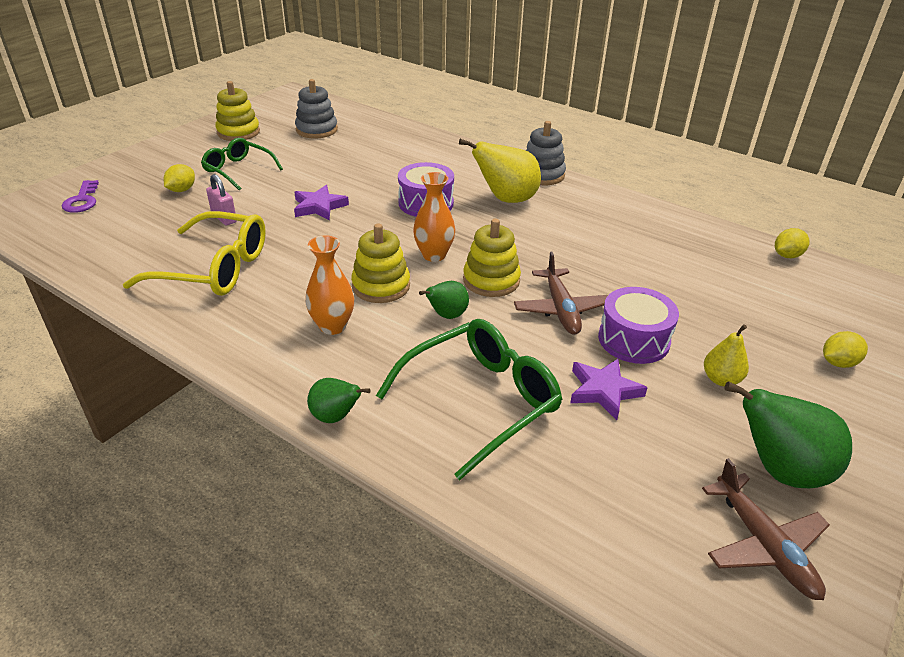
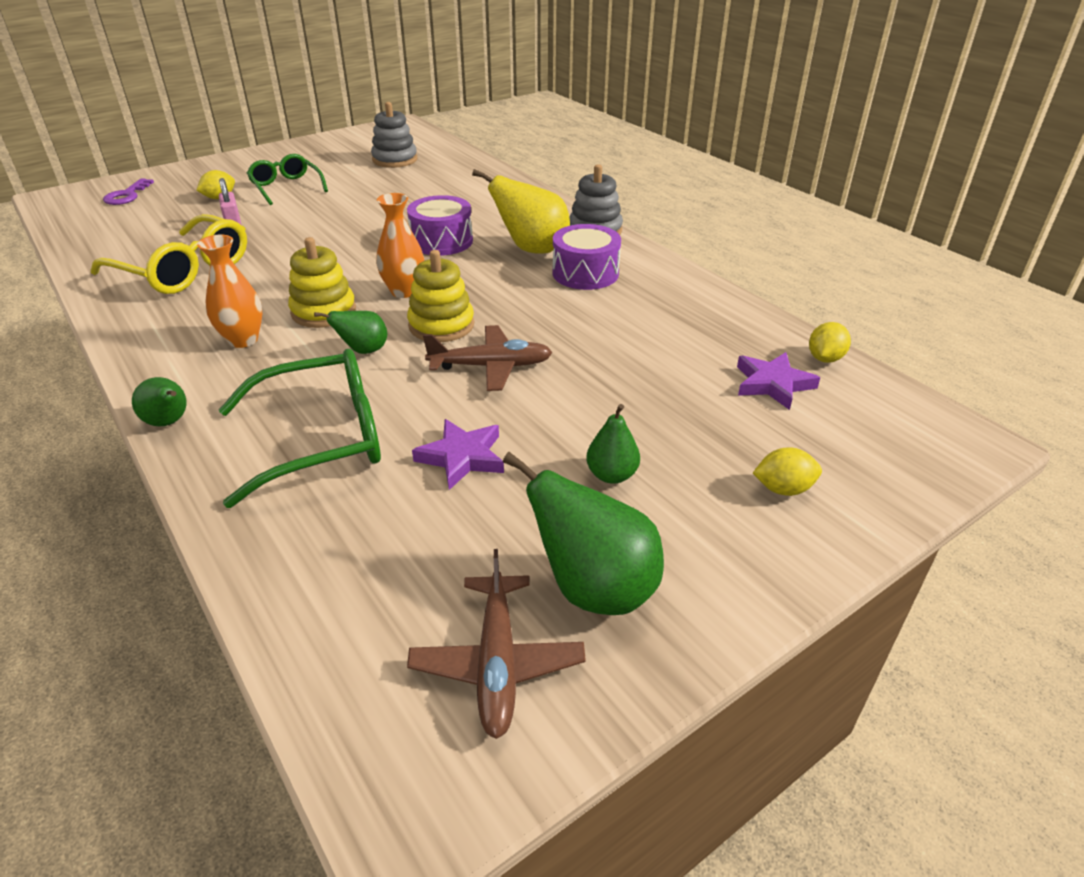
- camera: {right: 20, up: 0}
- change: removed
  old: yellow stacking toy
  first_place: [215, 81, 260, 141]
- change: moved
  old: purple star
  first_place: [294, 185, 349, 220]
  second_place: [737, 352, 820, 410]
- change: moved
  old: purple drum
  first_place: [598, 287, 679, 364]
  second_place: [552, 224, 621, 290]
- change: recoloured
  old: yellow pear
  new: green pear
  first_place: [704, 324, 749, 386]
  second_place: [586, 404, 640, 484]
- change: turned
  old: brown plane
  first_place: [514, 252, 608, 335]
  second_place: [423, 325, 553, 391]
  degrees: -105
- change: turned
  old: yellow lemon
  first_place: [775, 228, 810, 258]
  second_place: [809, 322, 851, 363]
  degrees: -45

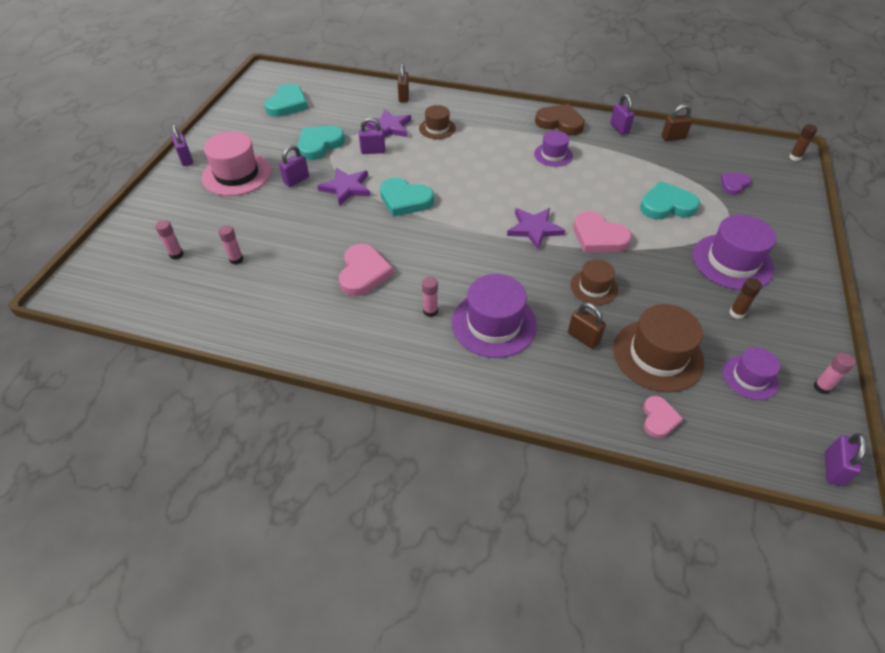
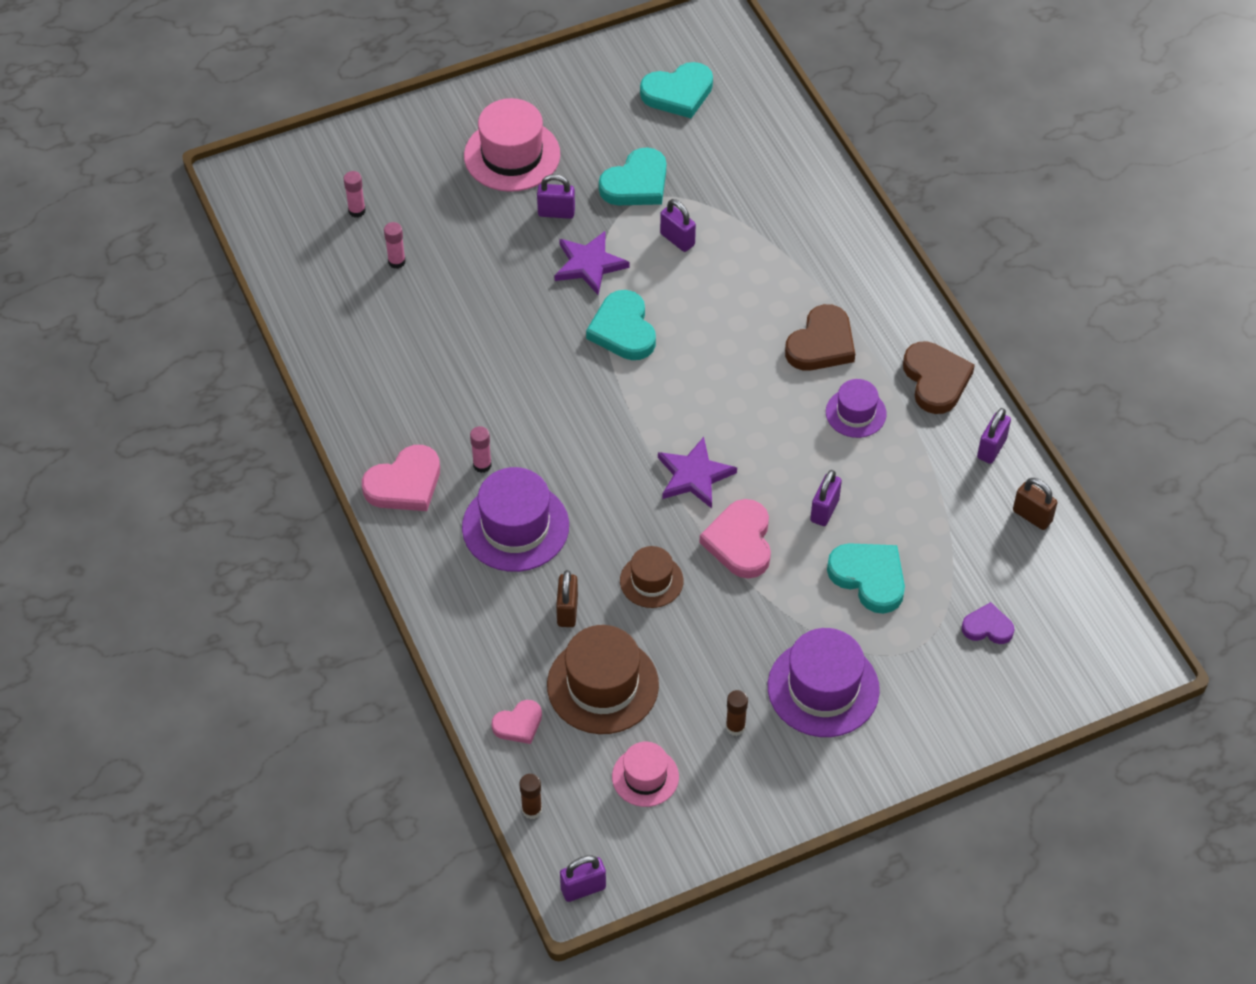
- camera: {right: 50, up: 5}
- change: removed
  old: purple star
  first_place: [365, 109, 411, 138]
- change: removed
  old: brown padlock
  first_place: [398, 63, 409, 102]
- change: removed
  old: brown hat
  first_place: [419, 105, 456, 139]
- change: removed
  old: pink glue stick
  first_place: [813, 353, 856, 394]
- change: added
  new: brown heart
  second_place: [785, 304, 855, 371]
- change: moved
  old: purple padlock
  first_place: [171, 124, 193, 166]
  second_place: [810, 470, 842, 526]
- change: moved
  old: pink heart
  first_place: [339, 244, 394, 296]
  second_place: [362, 445, 440, 511]
- change: moved
  old: brown glue stick
  first_place: [789, 124, 817, 161]
  second_place: [519, 774, 542, 819]
- change: recoloured
  old: purple hat
  new: pink hat
  first_place: [723, 347, 780, 400]
  second_place: [612, 742, 679, 807]
- change: turned
  old: turquoise heart
  first_place: [298, 126, 345, 160]
  second_place: [599, 148, 666, 205]
  degrees: 135

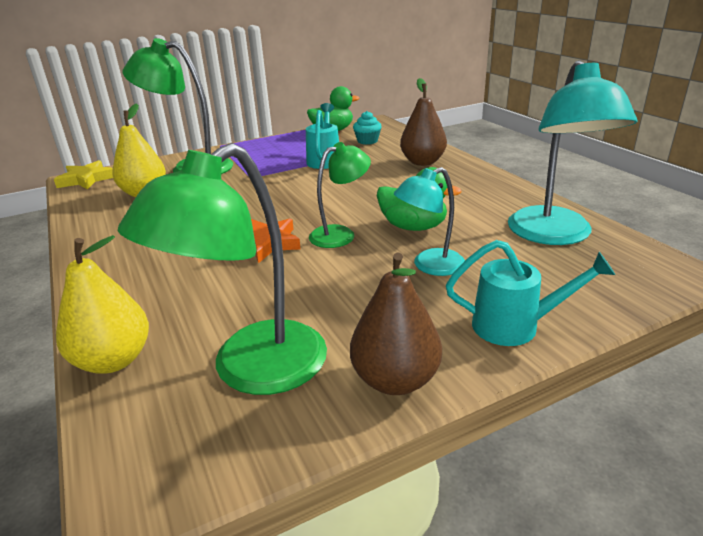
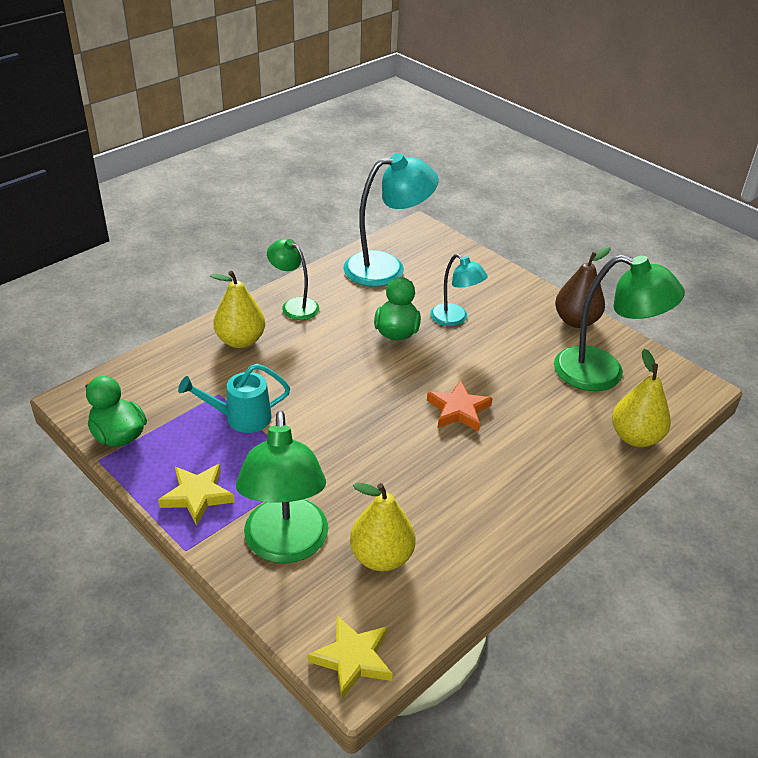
- camera: {right: -110, up: 10}
- change: removed
  old: turquoise cupcake
  first_place: [353, 111, 382, 145]
- change: removed
  old: turquoise watering can
  first_place: [446, 240, 615, 346]
- change: added
  new: yellow star
  second_place: [158, 464, 235, 526]
- change: moved
  old: green lamp
  first_place: [309, 142, 371, 248]
  second_place: [267, 239, 319, 320]
- change: recoloured
  old: brown pear
  new: yellow pear
  first_place: [400, 78, 447, 166]
  second_place: [210, 271, 265, 348]

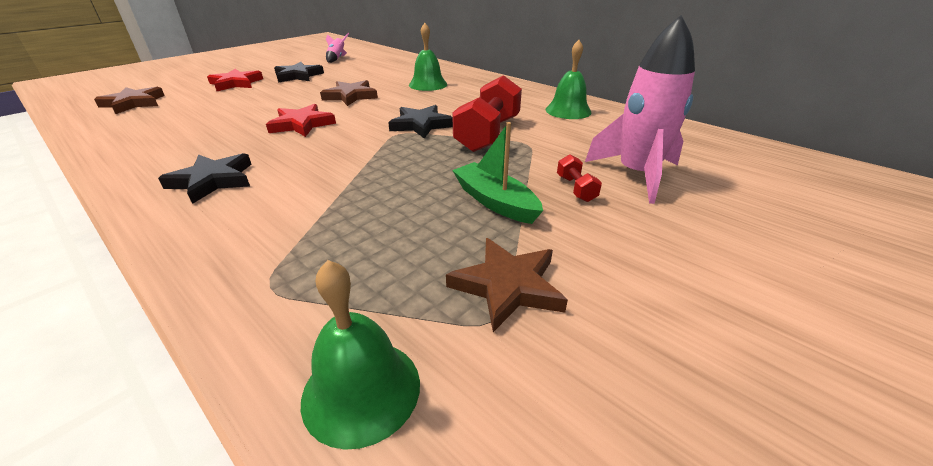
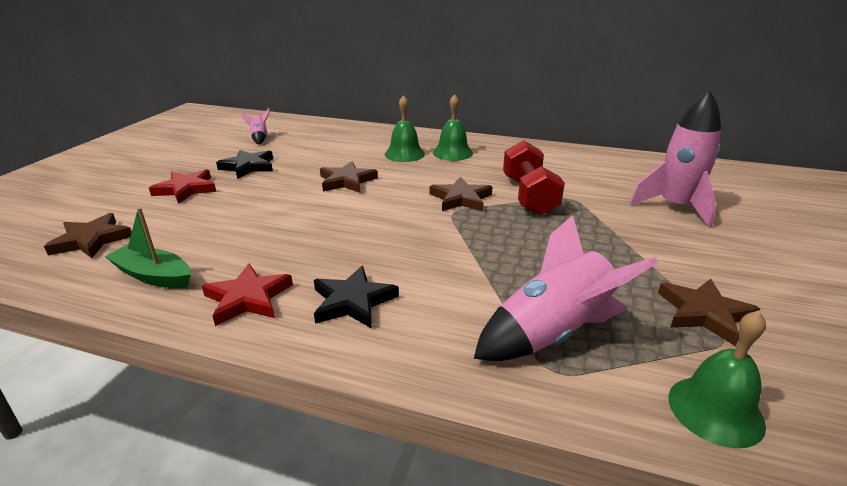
- camera: {right: -25, up: -5}
- change: removed
  old: red dumbbell
  first_place: [557, 154, 602, 202]
- change: added
  new: pink rocket
  second_place: [474, 215, 659, 361]
- change: moved
  old: red star
  first_place: [266, 104, 336, 137]
  second_place: [202, 263, 293, 326]
- change: moved
  old: green boat
  first_place: [452, 122, 543, 224]
  second_place: [105, 207, 191, 288]
- change: moved
  old: green bell
  first_place: [546, 40, 591, 119]
  second_place: [433, 94, 473, 161]
- change: recoloured
  old: black star
  new: brown star
  first_place: [388, 105, 453, 138]
  second_place: [430, 177, 492, 212]

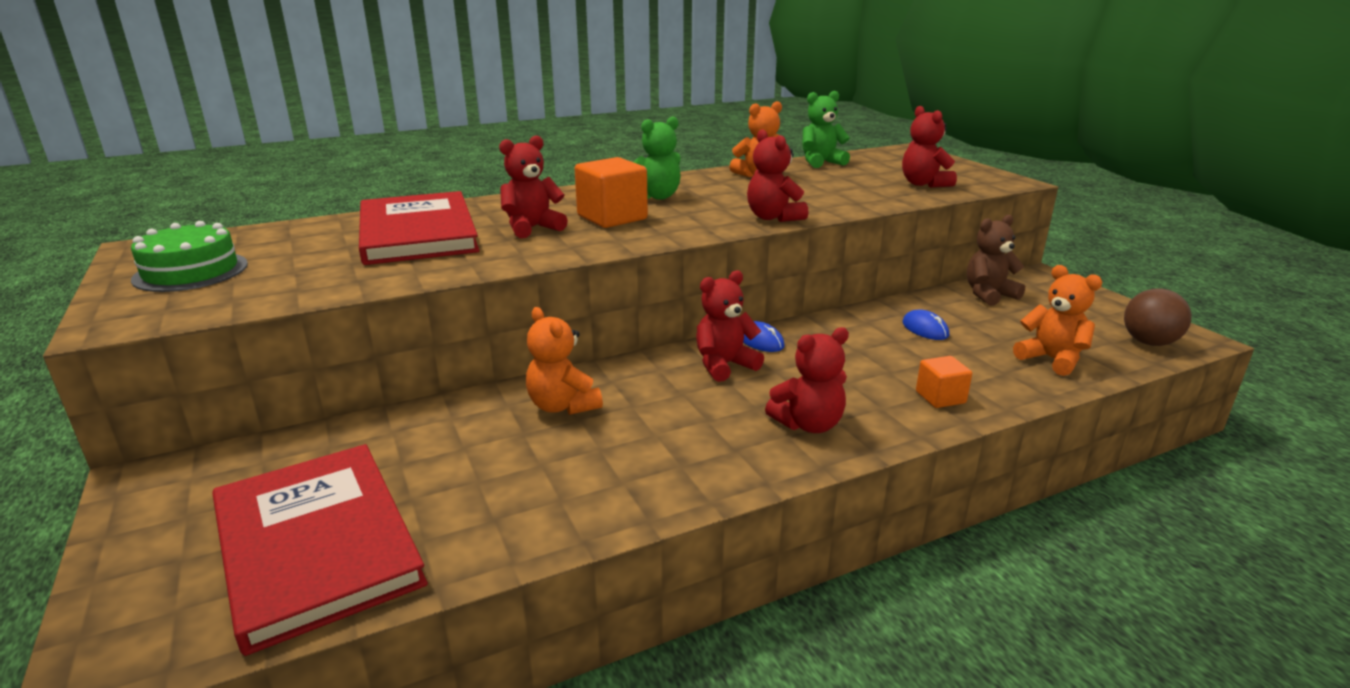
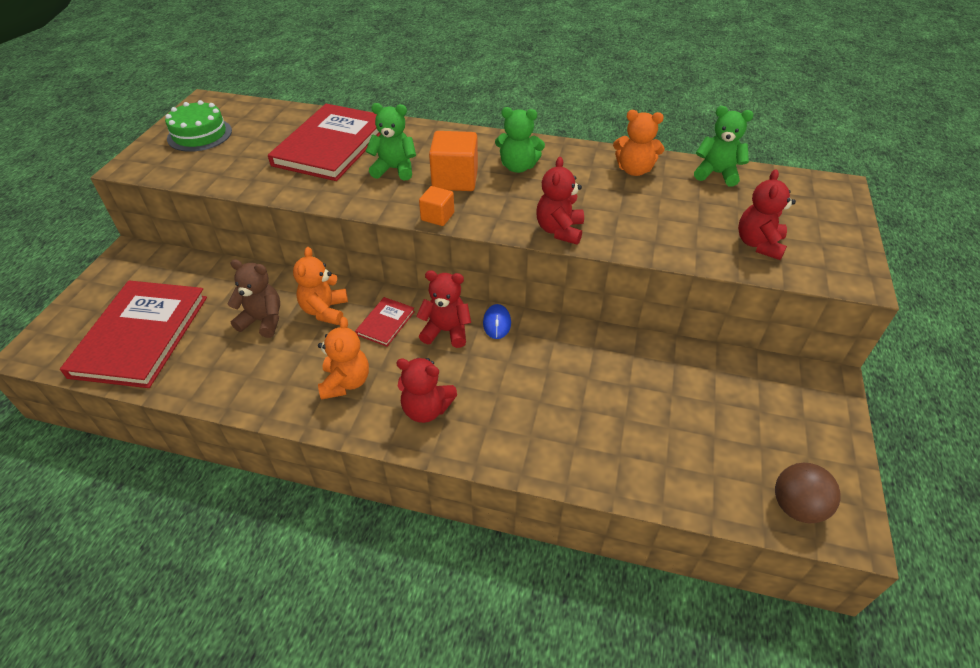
- camera: {right: 40, up: 20}
- change: removed
  old: blue mouse
  first_place: [903, 309, 949, 340]
- change: added
  new: red book
  second_place: [355, 297, 415, 347]
- change: moved
  old: orange cube
  first_place: [916, 356, 972, 408]
  second_place: [419, 186, 454, 226]
- change: moved
  old: brown teddy bear
  first_place: [967, 215, 1025, 306]
  second_place: [227, 259, 280, 338]
- change: moved
  old: orange teddy bear
  first_place: [1013, 265, 1102, 376]
  second_place: [318, 317, 369, 400]
- change: recoloured
  old: red teddy bear
  new: green teddy bear
  first_place: [499, 135, 568, 238]
  second_place: [366, 103, 416, 180]

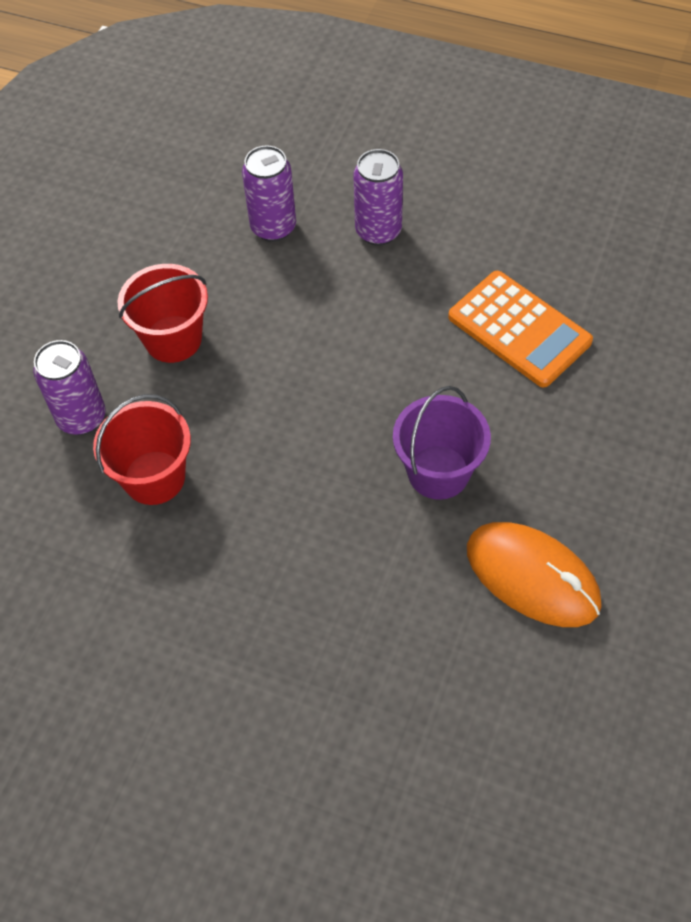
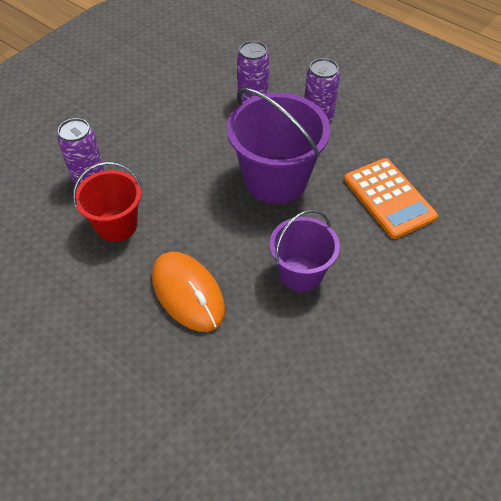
- camera: {right: 15, up: -5}
- change: removed
  old: red bucket
  first_place: [117, 264, 208, 363]
- change: added
  new: purple bucket
  second_place: [227, 88, 330, 204]
- change: moved
  old: orange mouse
  first_place: [467, 522, 602, 627]
  second_place: [152, 252, 225, 332]

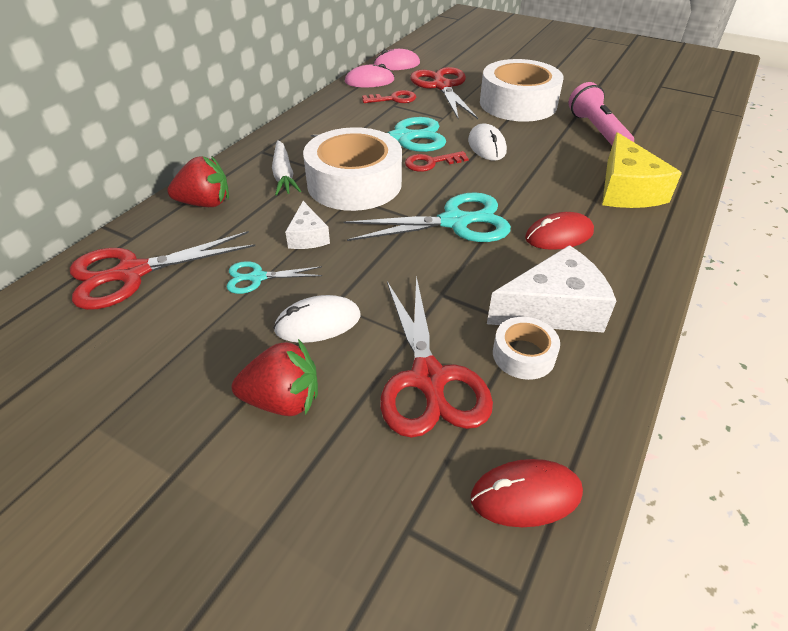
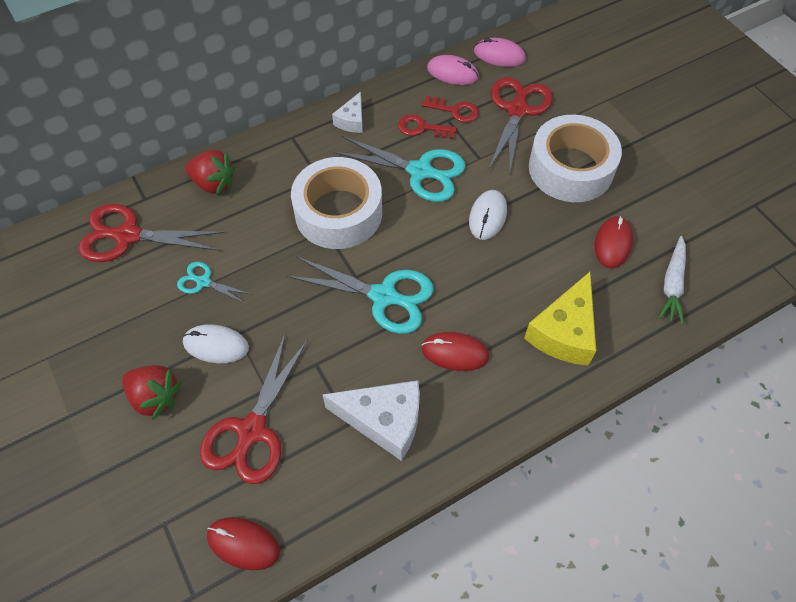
- camera: {right: 30, up: 15}
- change: removed
  old: white tape
  first_place: [493, 317, 560, 380]
- change: moved
  old: white carrot
  first_place: [272, 140, 301, 196]
  second_place: [658, 236, 686, 324]
- change: moved
  old: white cheese
  first_place: [285, 201, 330, 249]
  second_place: [332, 91, 363, 133]
- change: moved
  old: red key
  first_place: [405, 151, 469, 172]
  second_place: [398, 114, 457, 139]
- change: replaced
  old: pink flashlight
  new: red mouse
  first_place: [568, 82, 634, 145]
  second_place: [595, 216, 633, 268]

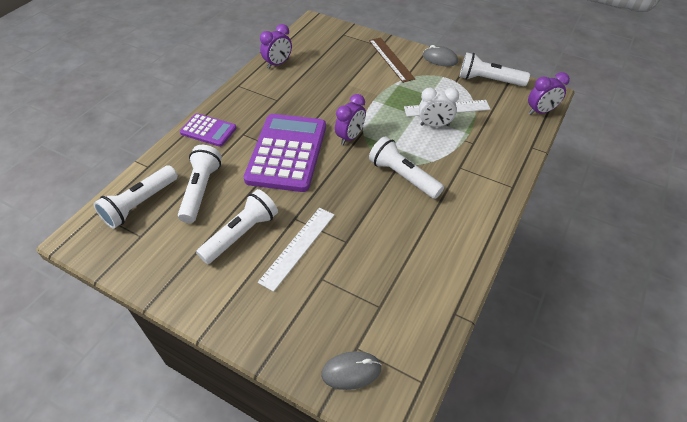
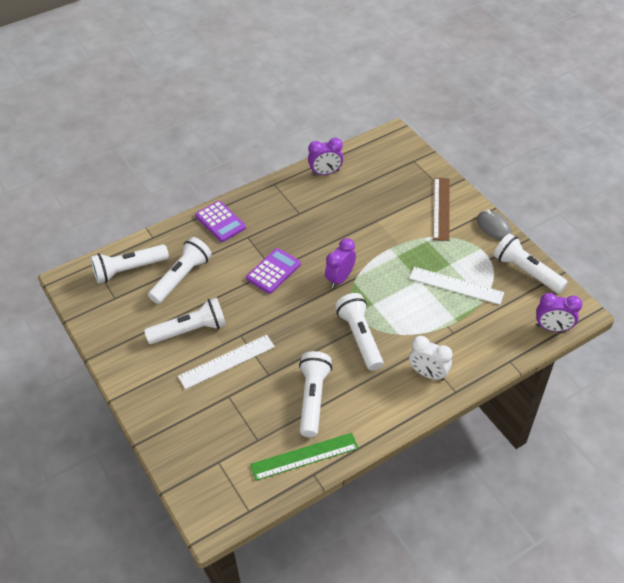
- camera: {right: 30, up: 0}
- change: removed
  old: grey mouse
  first_place: [321, 351, 382, 390]
- change: added
  new: green ruler
  second_place: [250, 433, 359, 481]
- change: added
  new: white flashlight
  second_place: [299, 351, 332, 437]
- change: moved
  old: white clock
  first_place: [419, 88, 459, 127]
  second_place: [409, 336, 453, 381]
- change: turned
  old: purple clock
  first_place: [335, 94, 366, 145]
  second_place: [325, 238, 356, 288]
  degrees: 150
- change: resized
  old: purple calculator
  first_place: [244, 114, 326, 192]
  second_place: [246, 248, 301, 294]
  factor: 0.52

